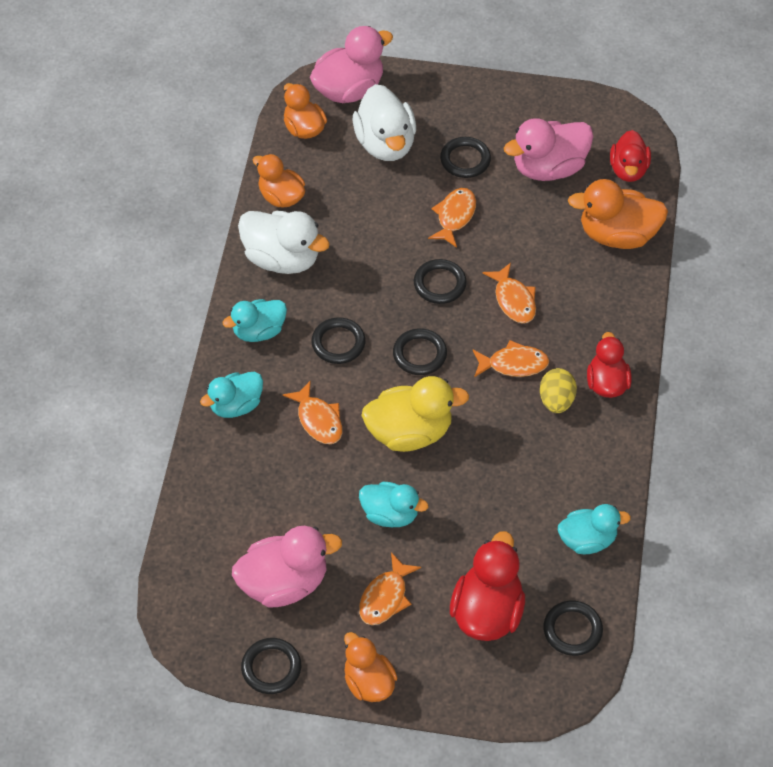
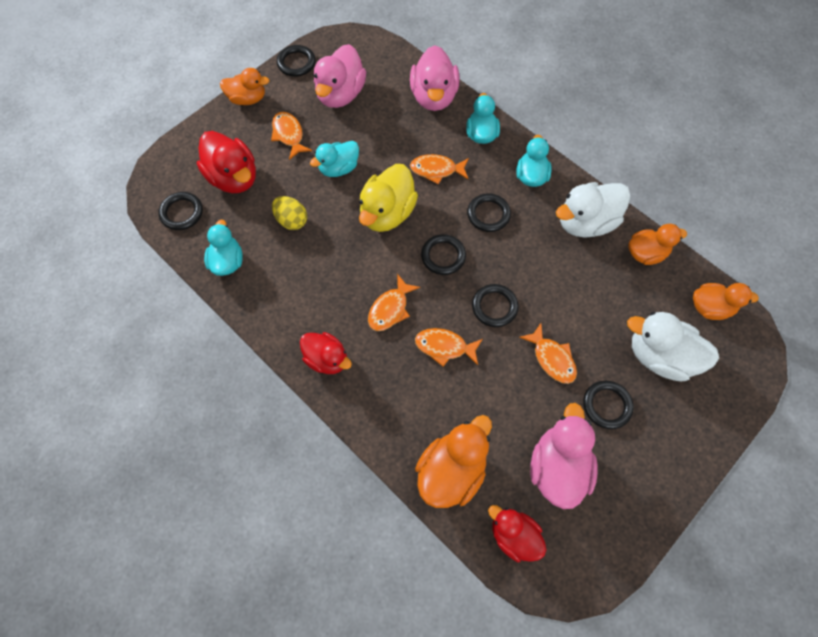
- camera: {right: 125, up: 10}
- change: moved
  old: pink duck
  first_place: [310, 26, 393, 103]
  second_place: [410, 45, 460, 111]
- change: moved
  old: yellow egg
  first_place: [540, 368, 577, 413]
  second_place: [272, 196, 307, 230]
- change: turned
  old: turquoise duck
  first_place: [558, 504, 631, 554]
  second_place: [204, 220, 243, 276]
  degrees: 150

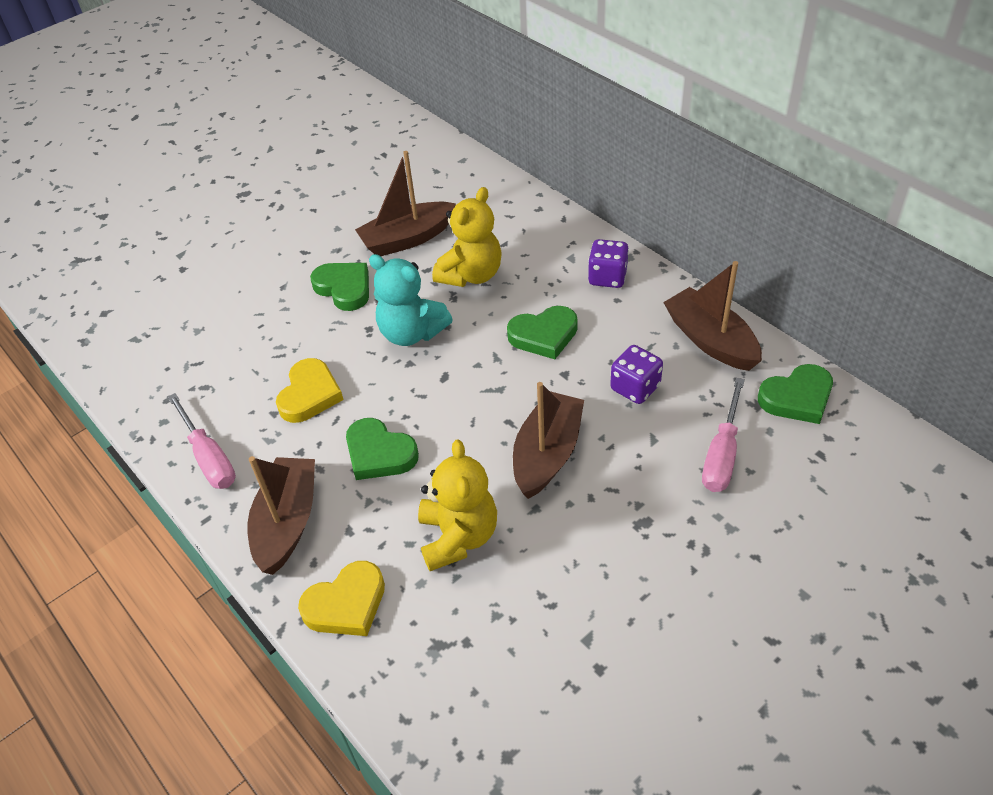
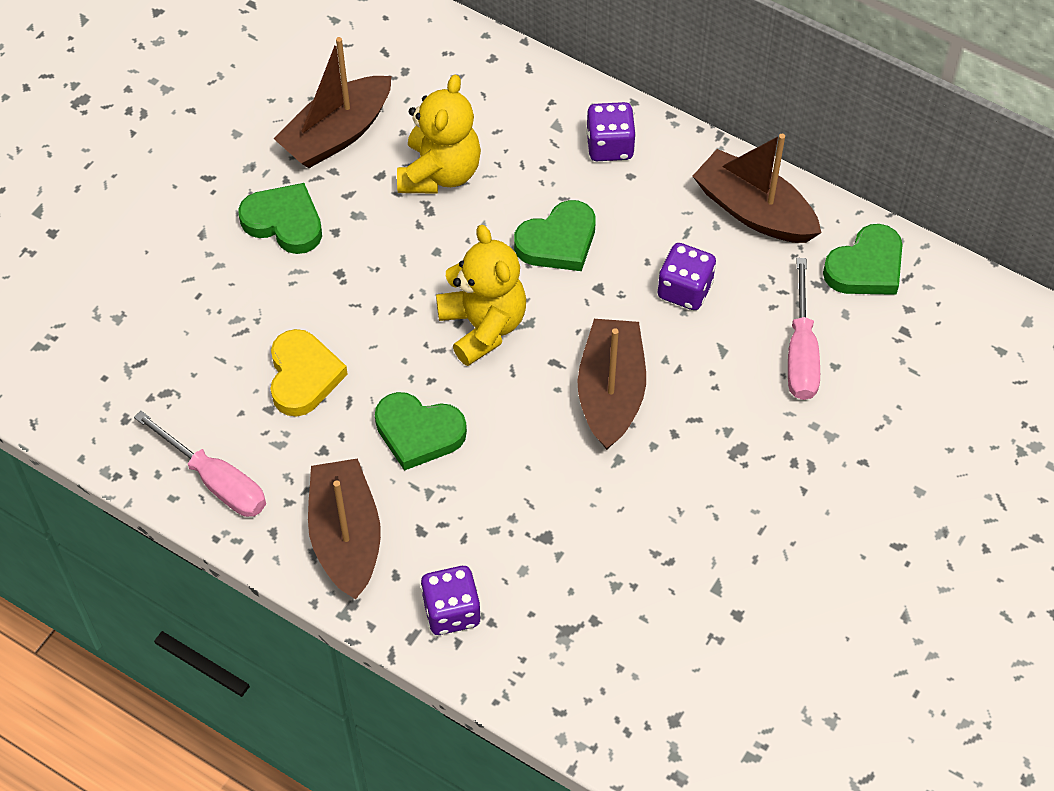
- camera: {right: -20, up: 10}
- change: removed
  old: turquoise teddy bear
  first_place: [369, 254, 453, 346]
- change: moved
  old: yellow teddy bear
  first_place: [418, 439, 497, 571]
  second_place: [436, 225, 526, 366]
- change: replaced
  old: yellow heart
  new: purple dice
  first_place: [298, 561, 385, 636]
  second_place: [421, 566, 481, 635]

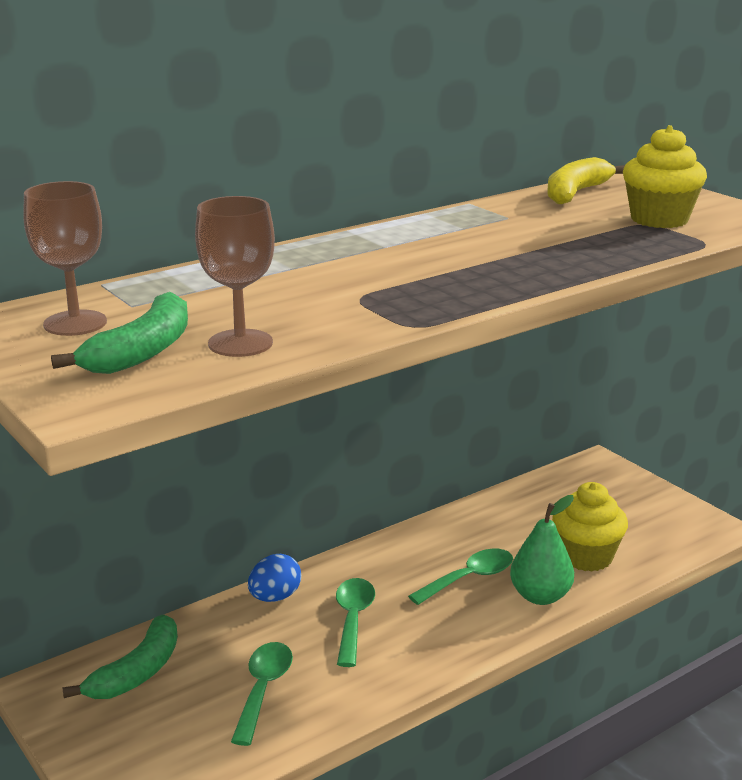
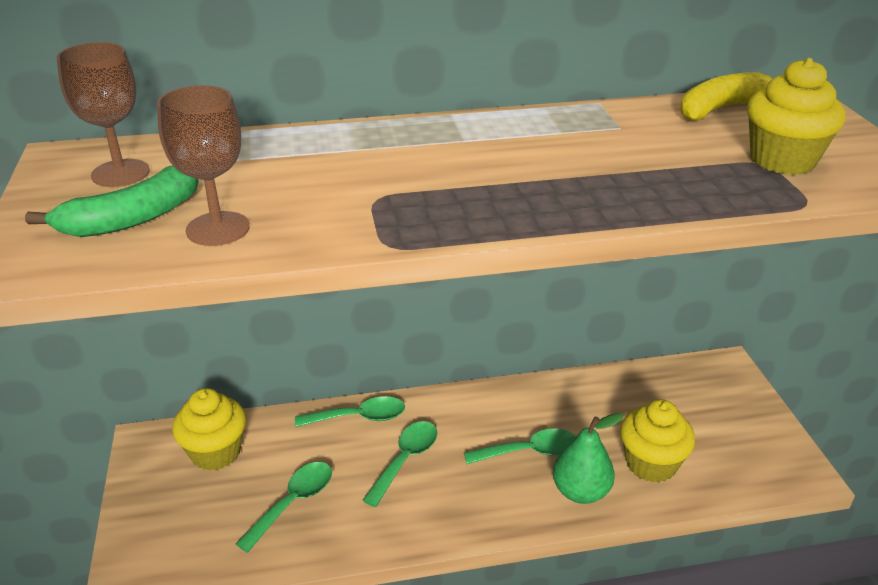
- camera: {right: 25, up: 10}
- change: replaced
  old: green banana
  new: yellow cupcake
  first_place: [62, 615, 178, 699]
  second_place: [172, 388, 246, 471]
- change: replaced
  old: blue egg
  new: green spoon
  first_place: [248, 554, 301, 602]
  second_place: [295, 396, 405, 427]

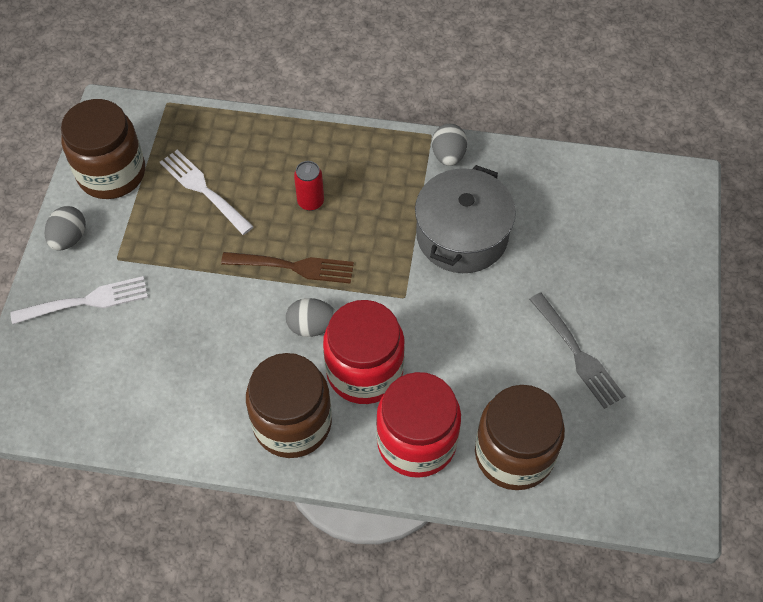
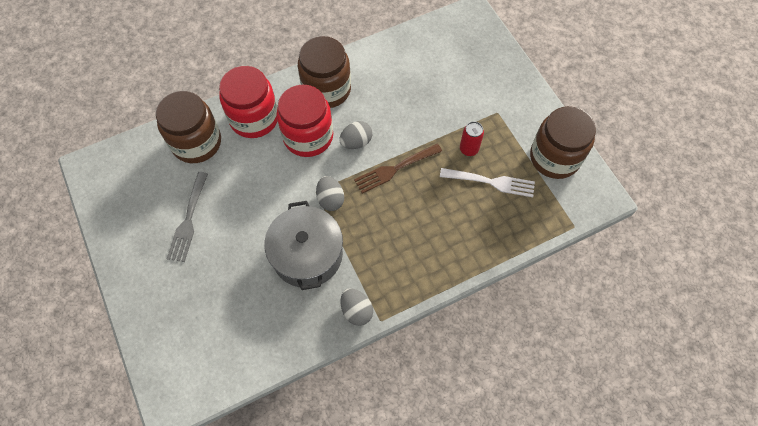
- camera: {right: 145, up: 5}
- change: removed
  old: white fork
  first_place: [10, 276, 148, 325]
- change: moved
  old: grey egg
  first_place: [45, 206, 86, 251]
  second_place: [316, 176, 344, 211]
- change: moved
  old: red can
  first_place: [294, 161, 324, 211]
  second_place: [460, 121, 484, 156]
- change: turned
  old: grey fork
  first_place: [529, 292, 625, 409]
  second_place: [167, 172, 208, 262]
  degrees: -105

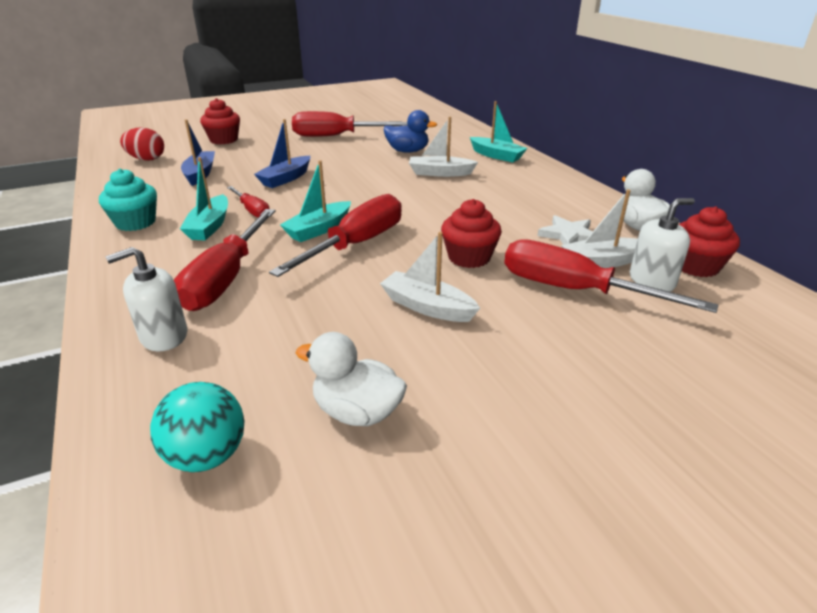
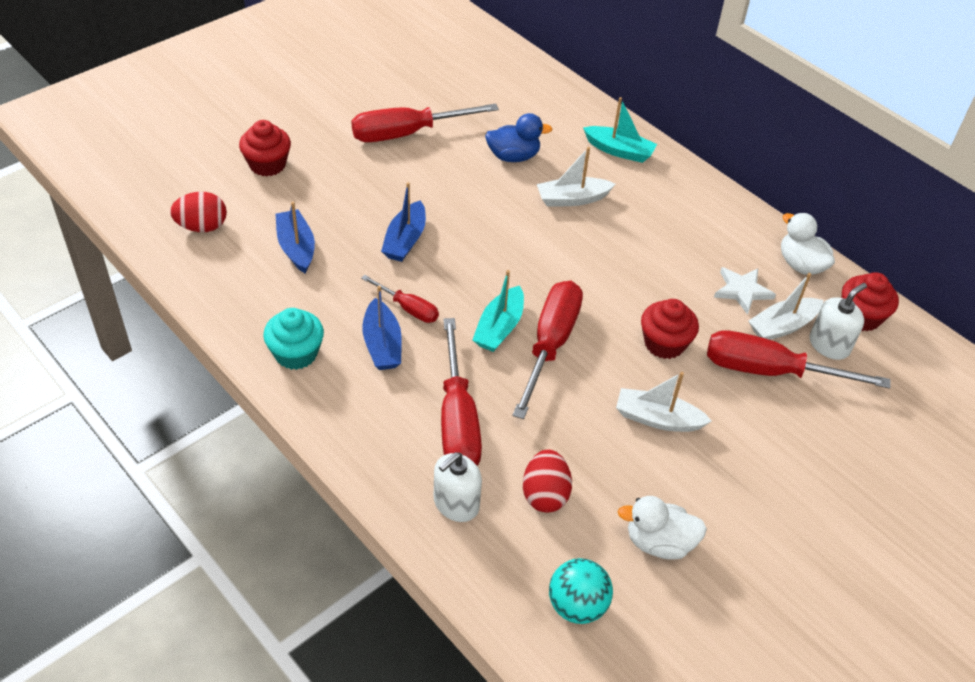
- camera: {right: -20, up: 15}
- change: added
  new: red egg
  second_place: [523, 449, 572, 513]
- change: recoloured
  old: turquoise boat
  new: blue boat
  first_place: [180, 157, 228, 240]
  second_place: [362, 286, 402, 370]

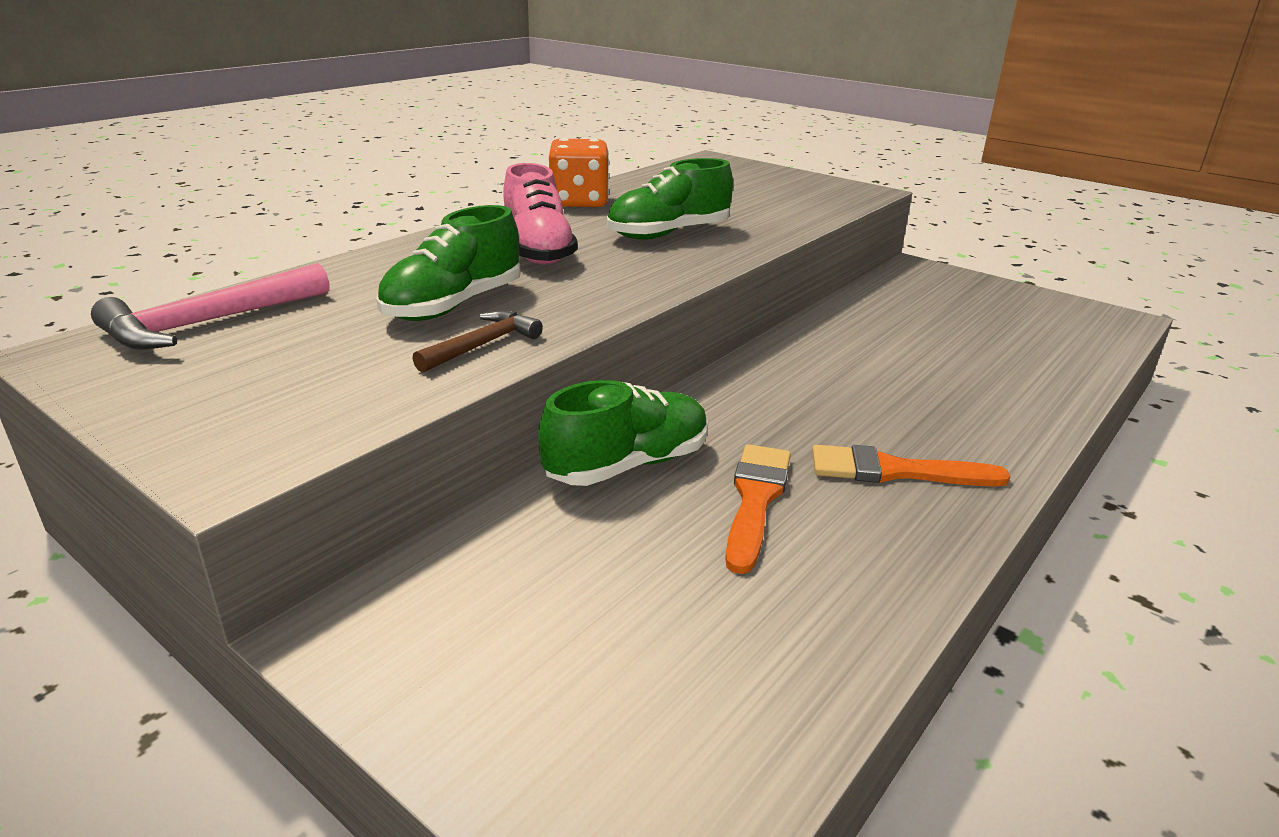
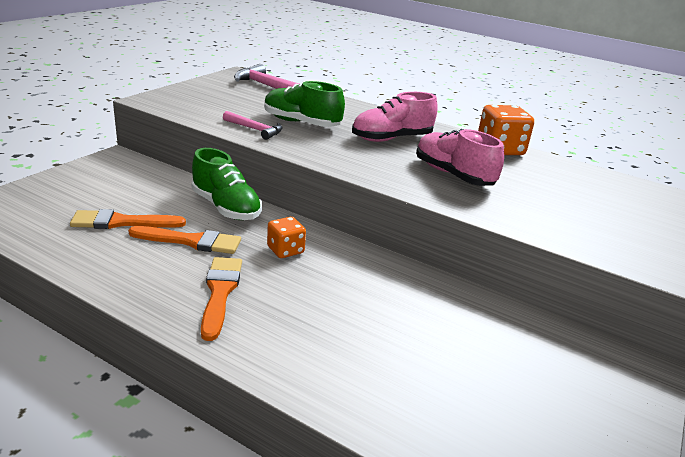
- camera: {right: 80, up: 0}
- change: added
  new: orange brush
  second_place: [70, 209, 186, 229]
- change: added
  new: orange dice
  second_place: [267, 217, 306, 258]
- change: recoloured
  old: brown hammer
  new: pink hammer
  first_place: [412, 310, 543, 373]
  second_place: [223, 111, 283, 140]
- change: recoloured
  old: green shoe
  new: pink shoe
  first_place: [607, 158, 733, 240]
  second_place: [416, 129, 504, 186]

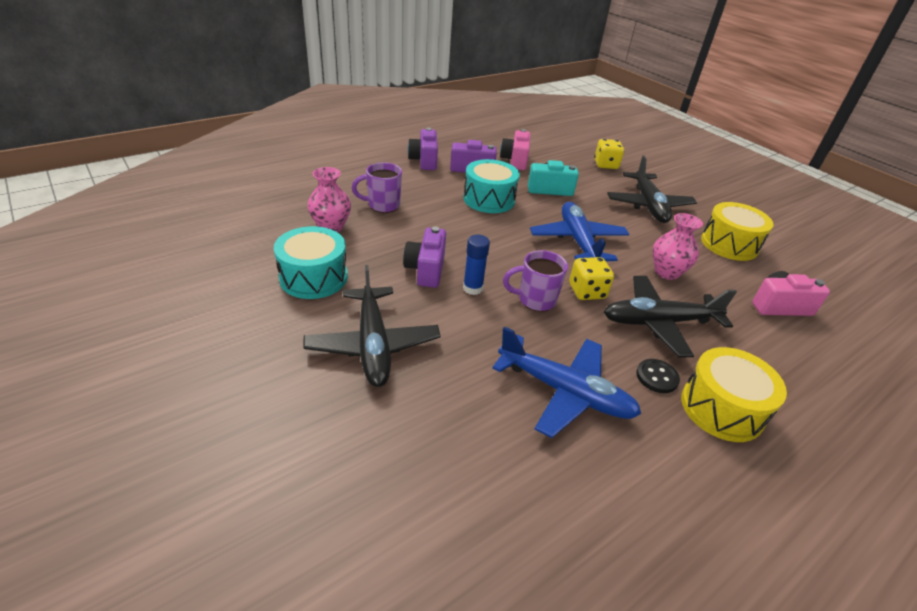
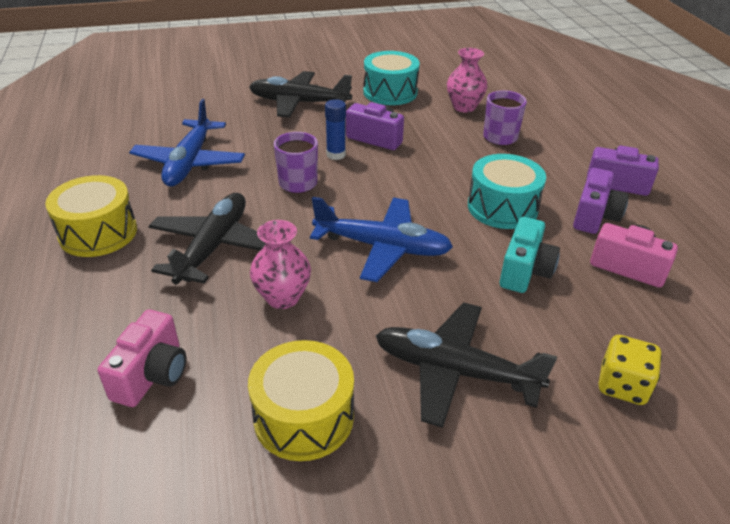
- camera: {right: 115, up: 0}
- change: removed
  old: yellow dice
  first_place: [569, 257, 614, 300]
- change: removed
  old: black button
  first_place: [636, 359, 680, 393]
- change: turned
  old: blue plane
  first_place: [492, 326, 641, 438]
  second_place: [129, 99, 245, 187]
  degrees: -45

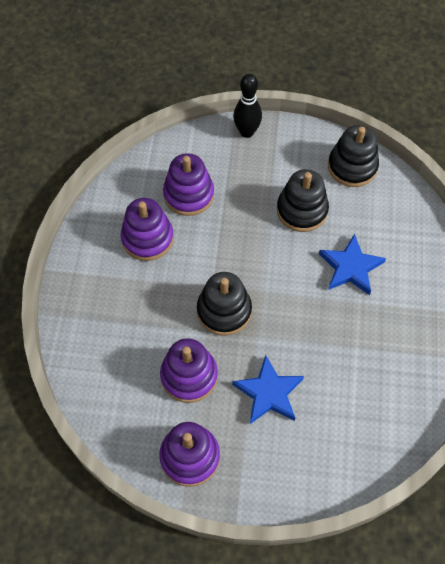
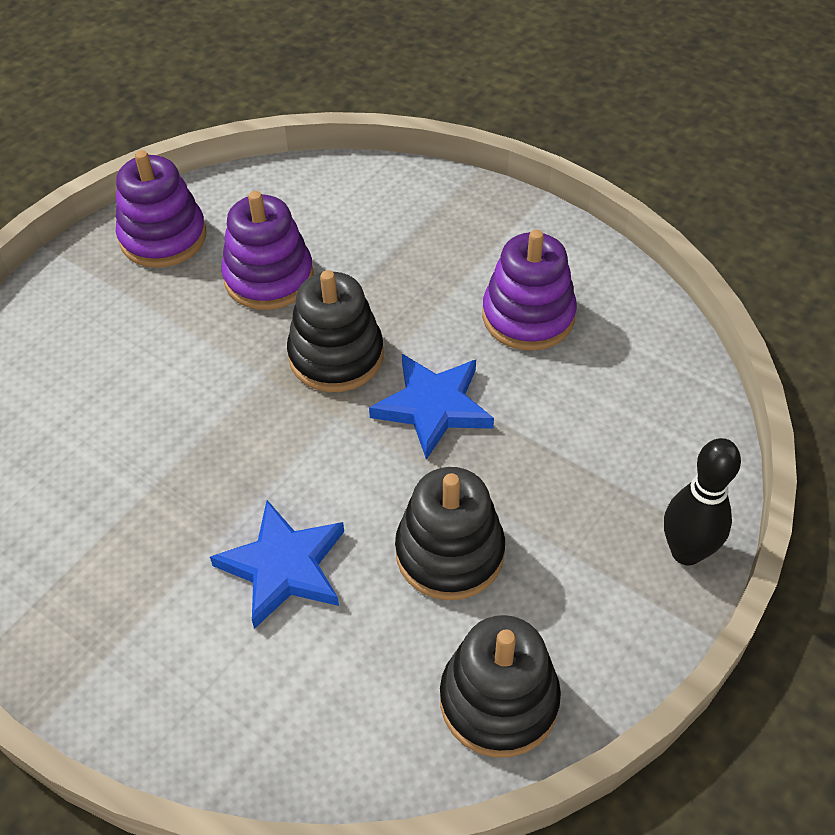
- camera: {right: 120, up: -10}
- change: removed
  old: purple stacking toy
  first_place: [163, 153, 214, 216]
- change: moved
  old: blue star
  first_place: [232, 355, 304, 424]
  second_place: [369, 354, 494, 460]

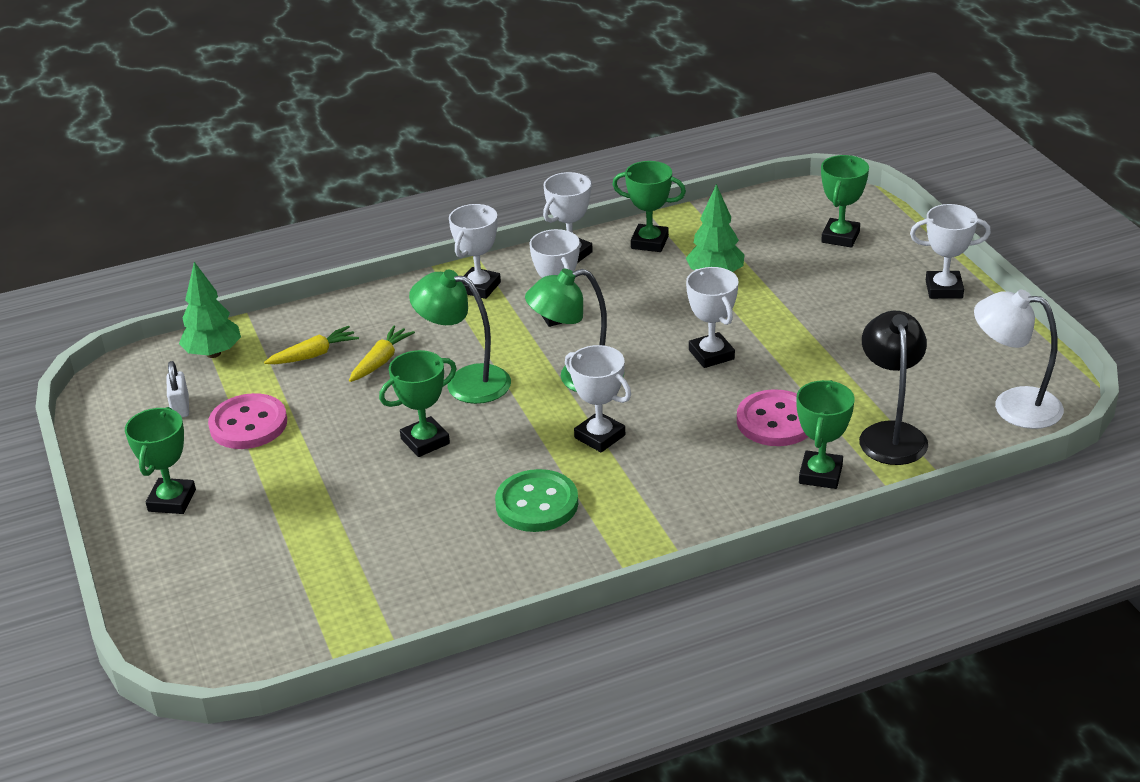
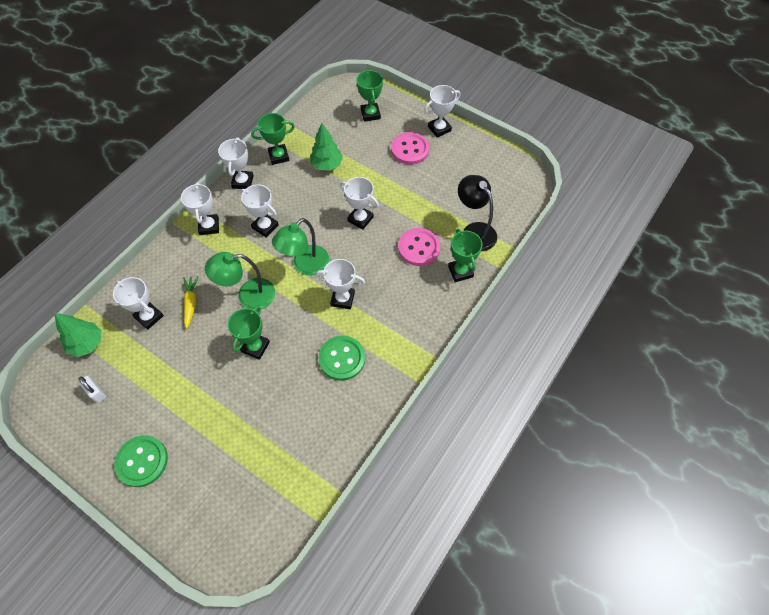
- camera: {right: -35, up: 25}
- change: removed
  old: white lamp
  first_place: [974, 289, 1064, 429]
- change: moved
  old: pink button
  first_place: [208, 393, 287, 449]
  second_place: [391, 132, 429, 165]
- change: replaced
  old: green trophy
  new: green button
  first_place: [125, 407, 196, 514]
  second_place: [114, 435, 168, 487]
- change: replaced
  old: yellow carrot
  new: white trophy
  first_place: [264, 326, 359, 364]
  second_place: [113, 277, 164, 330]

